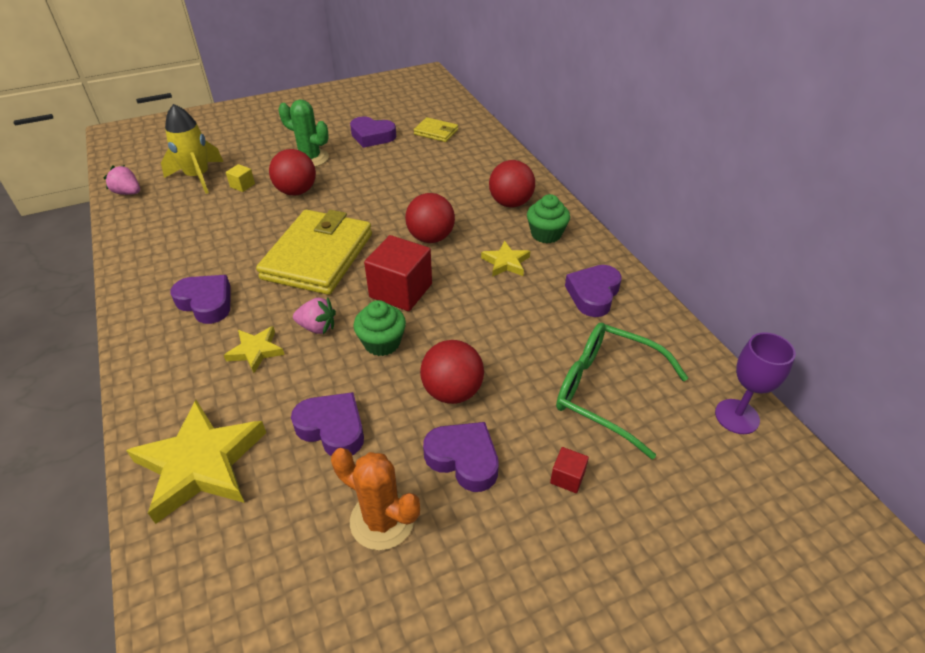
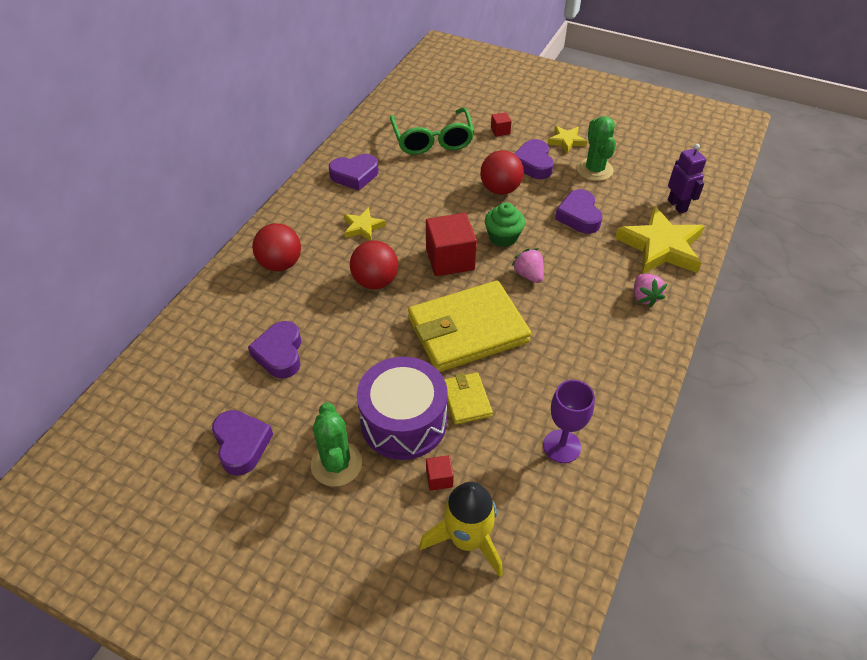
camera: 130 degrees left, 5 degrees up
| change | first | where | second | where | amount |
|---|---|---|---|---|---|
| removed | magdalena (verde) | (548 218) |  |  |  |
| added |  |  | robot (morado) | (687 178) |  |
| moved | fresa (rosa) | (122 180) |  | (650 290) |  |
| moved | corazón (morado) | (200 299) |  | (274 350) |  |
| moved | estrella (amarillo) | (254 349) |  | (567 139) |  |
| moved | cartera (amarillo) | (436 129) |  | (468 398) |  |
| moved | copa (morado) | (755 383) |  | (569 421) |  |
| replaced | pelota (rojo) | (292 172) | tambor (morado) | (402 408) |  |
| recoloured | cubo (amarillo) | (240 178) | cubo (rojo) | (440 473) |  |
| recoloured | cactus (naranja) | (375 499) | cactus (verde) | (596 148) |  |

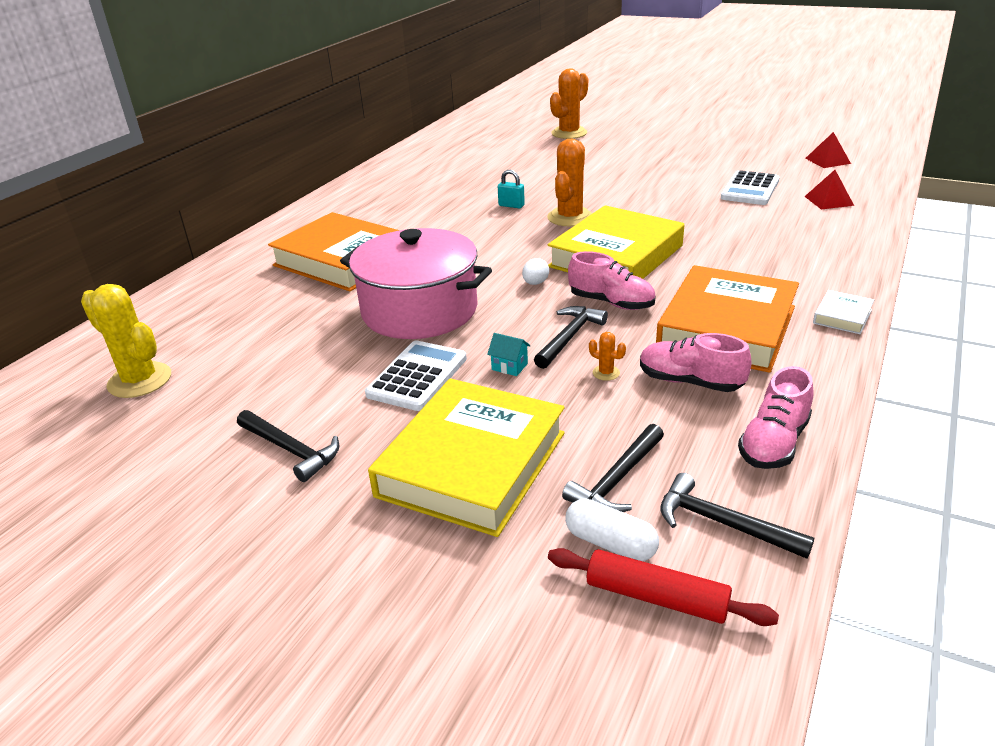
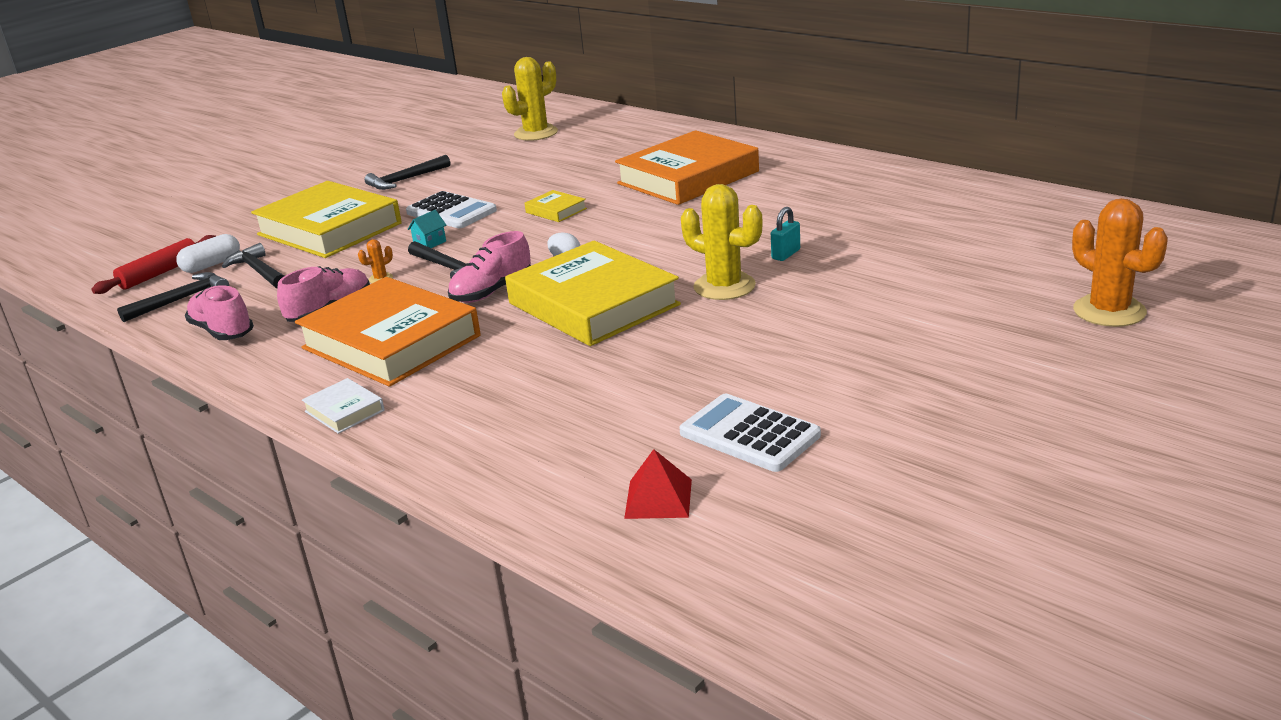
camera: 105 degrees right, 5 degrees down
| change | first | where | second | where | amount |
|---|---|---|---|---|---|
| removed | pirámide (rojo) | (828 150) |  |  |  |
| replaced | olla (rosa) | (416 283) | libro (amarillo) | (556 206) |  |
| recoloured | cactus (naranja) | (569 183) | cactus (amarillo) | (722 242) |  |

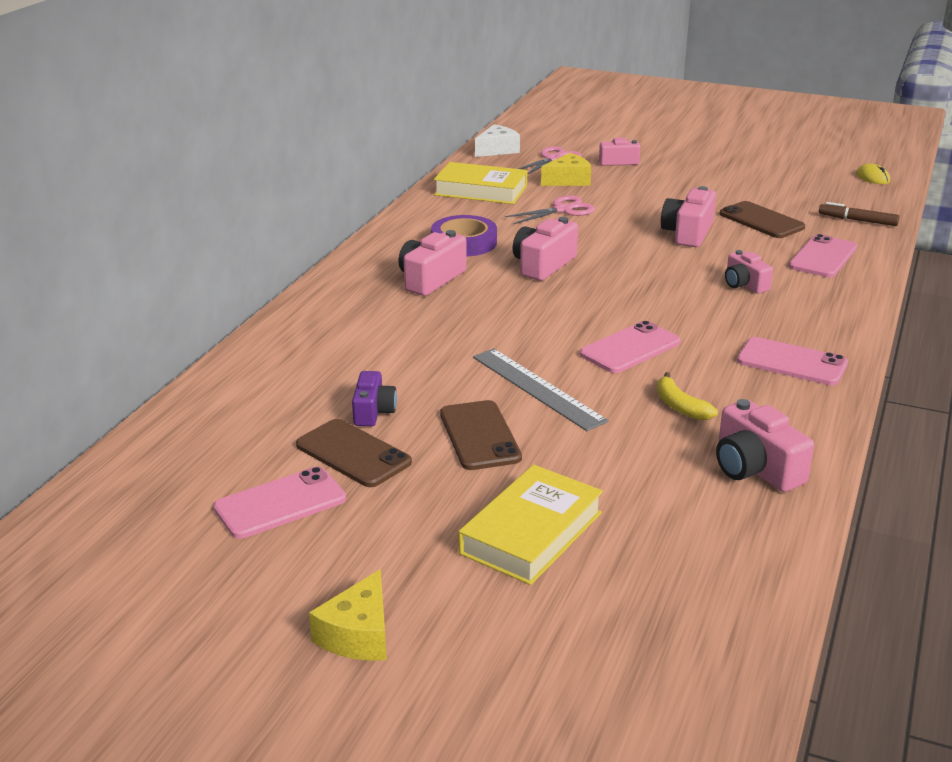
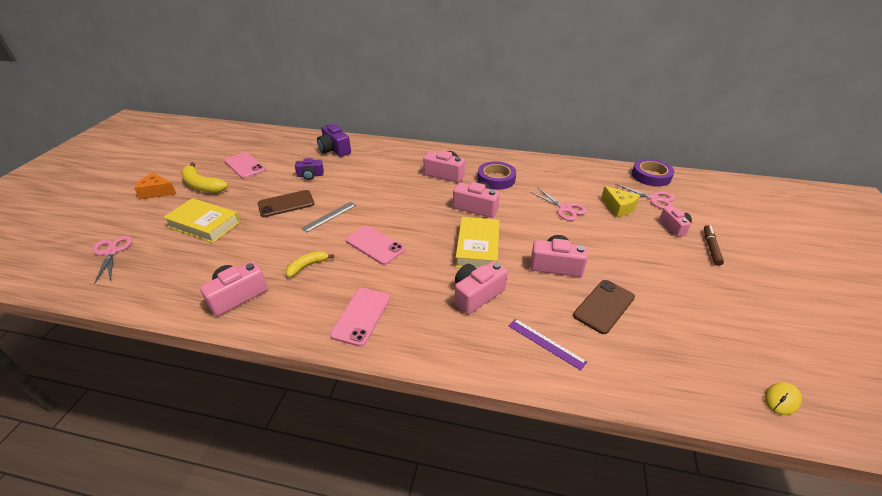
camera: 80 degrees right, 10 degrees up
| change | first | where | second | where | amount |
|---|---|---|---|---|---|
| removed | móvil (marrón) | (354 453) |  |  |  |
| added |  |  | tijeras (rosa) | (112 260) |  |
| added |  |  | plátano (amarillo) | (204 177) |  |
| added |  |  | cámara (morado) | (334 140) |  |
| moved | libro (amarillo) | (481 183) |  | (477 242) |  |
| moved | rotulador (marrón) | (859 214) |  | (714 245) |  |
| replaced | queso (blanco) | (497 140) | cinta adhesiva (morado) | (653 173) |  |
| replaced | móvil (rosa) | (823 255) | regla (morado) | (548 345) |  |
| recoloured | queso (amarillo) | (348 615) | queso (naranja) | (155 186) |  |
| resized | regla (gris) | (541 389) |  | (328 217) | x0.66 |
| resized | cámara (rosa) | (749 272) |  | (481 287) | x1.53 |

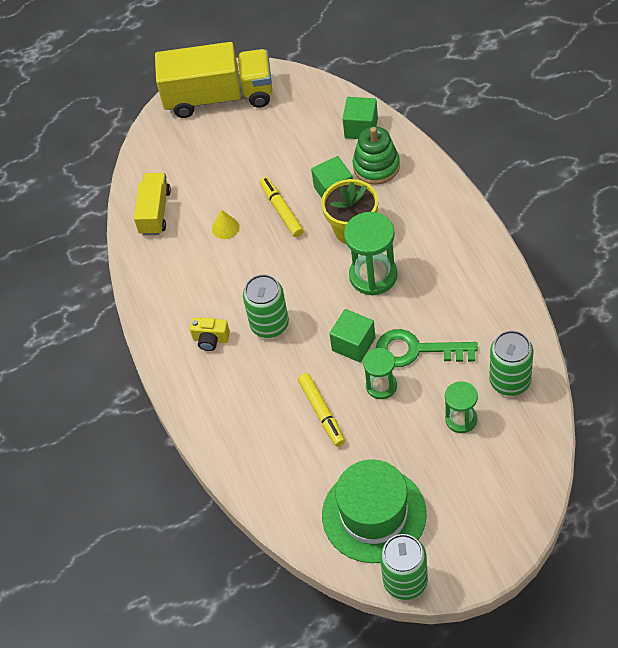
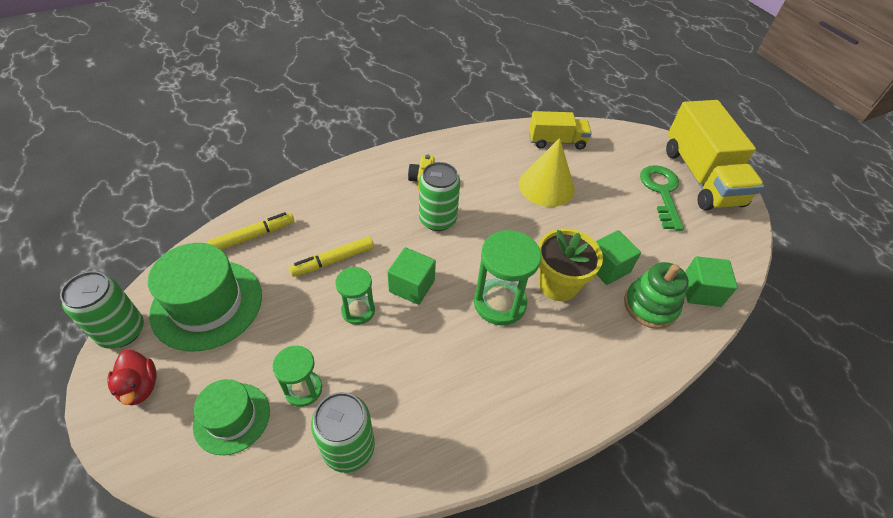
camera: 75 degrees right, 5 degrees down
| change | first | where | second | where | amount |
|---|---|---|---|---|---|
| added |  |  | pato (rojo) | (132 377) |  |
| added |  |  | sombrero (verde) | (231 417) |  |
| moved | rotulador (amarillo) | (282 207) |  | (251 231) |  |
| moved | llave (verde) | (427 348) |  | (662 198) |  |
| resized | cono (amarillo) | (226 224) |  | (547 172) | x2.13 |

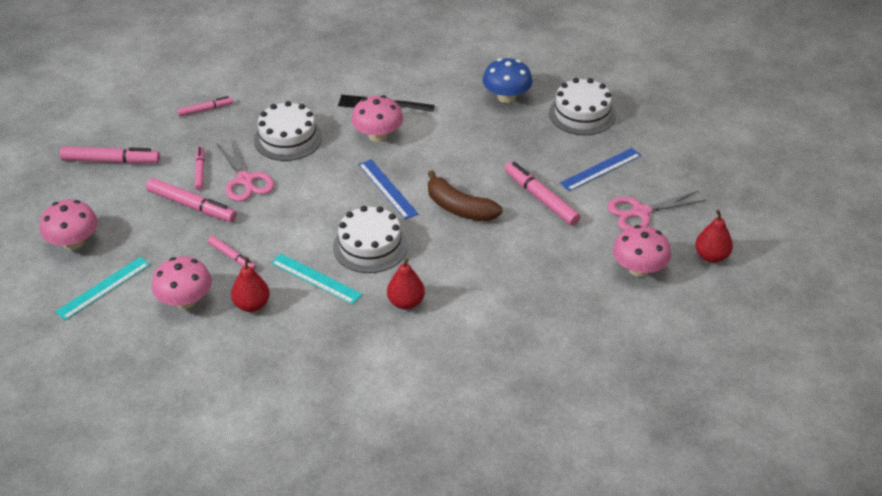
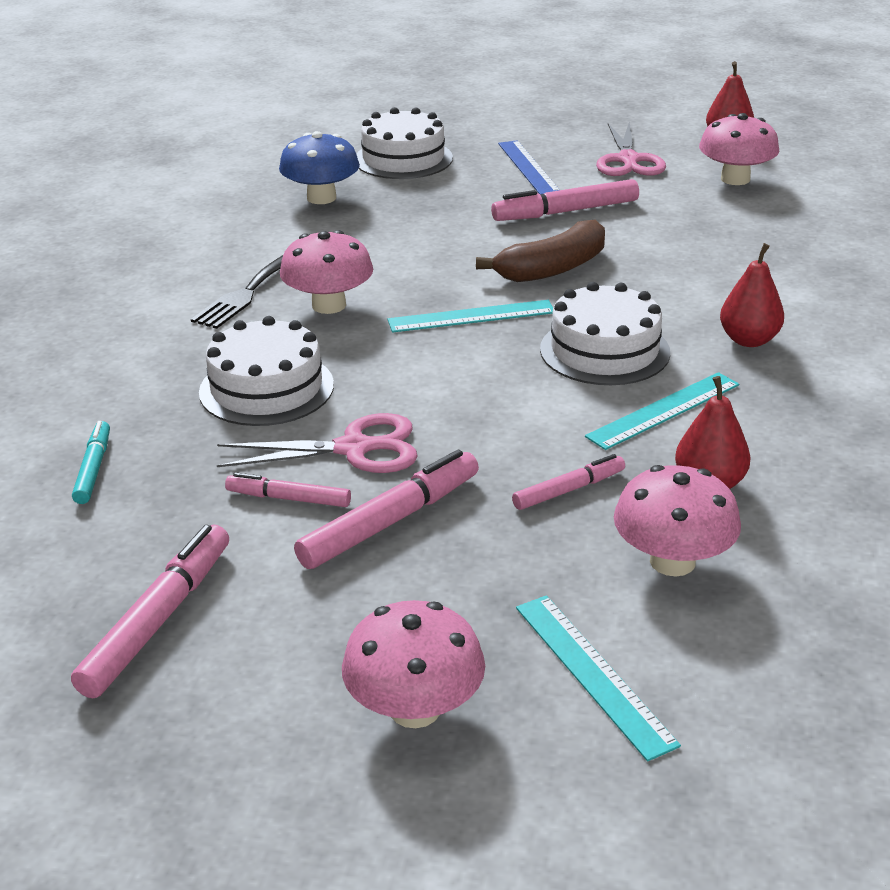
camera: 70 degrees left, 10 degrees down
| change | first | where | second | where | amount |
|---|---|---|---|---|---|
| recoloured | rotulador (rosa) | (205 106) | rotulador (turquesa) | (91 462) |  |
| recoloured | regla (azul) | (388 189) | regla (turquesa) | (470 316) |  |

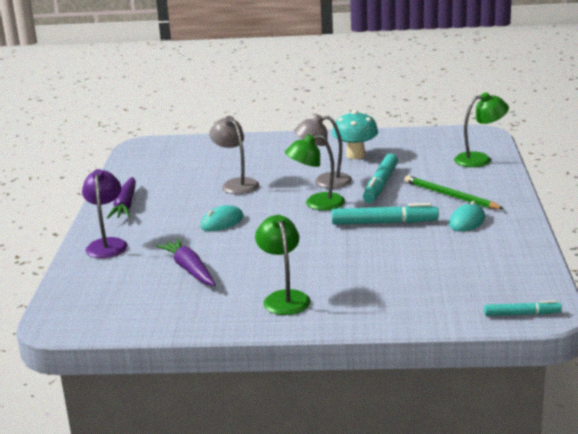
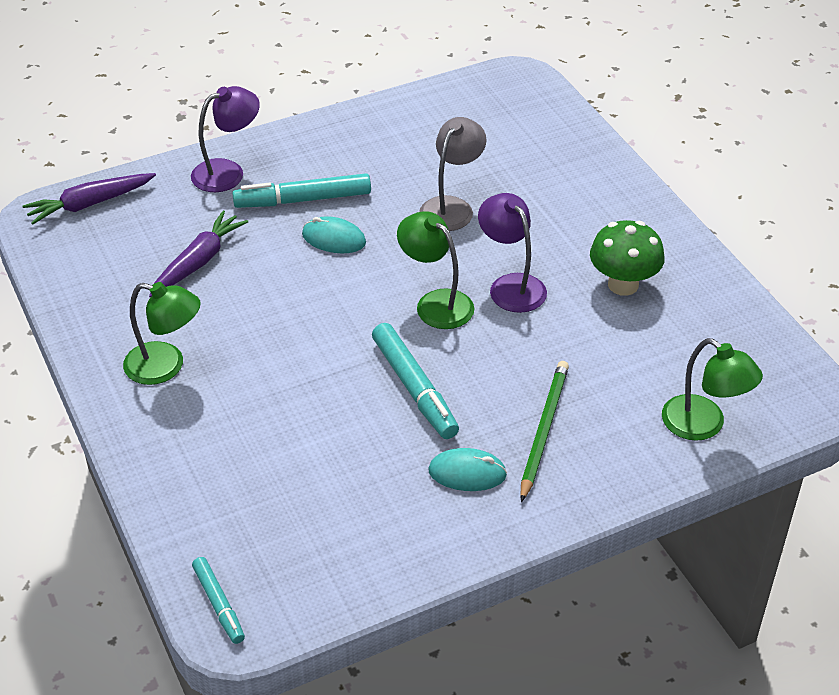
camera: 60 degrees right, 20 degrees up
| change | first | where | second | where | amount |
|---|---|---|---|---|---|
| moved | zanahoria (morado) | (121 198) |  | (89 198) |  |
| moved | rotulador (turquesa) | (380 178) |  | (301 190) |  |
| recoloured | lámpara (gris) | (323 151) | lámpara (morado) | (512 253) |  |
| recoloured | seta (turquesa) | (355 134) | seta (verde) | (627 258) |  |
| turned | lámpara (verde) | (283 265) |  | (162 333) | 60 degrees clockwise |

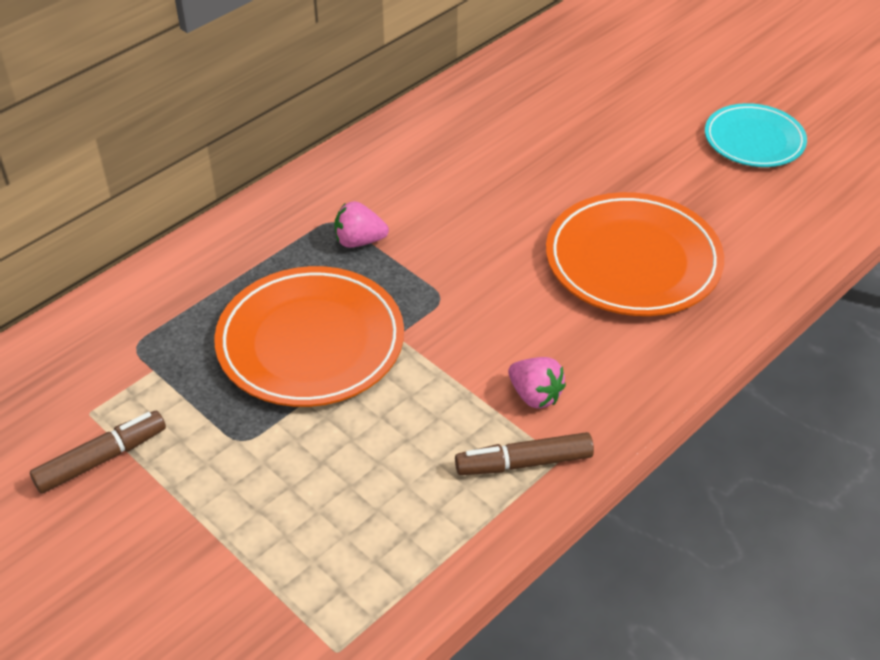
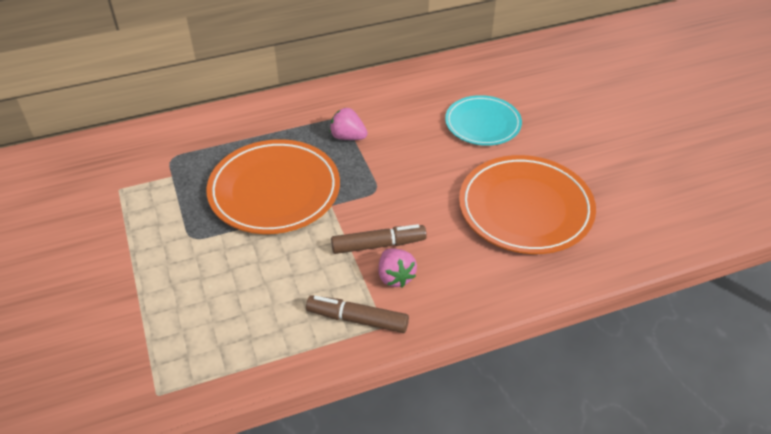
camera: 25 degrees right, 0 degrees up
| change | first | where | second | where | amount |
|---|---|---|---|---|---|
| moved | rotulador (marrón) | (98 452) |  | (379 239) |  |
| moved | plato (turquesa) | (756 135) |  | (483 120) |  |

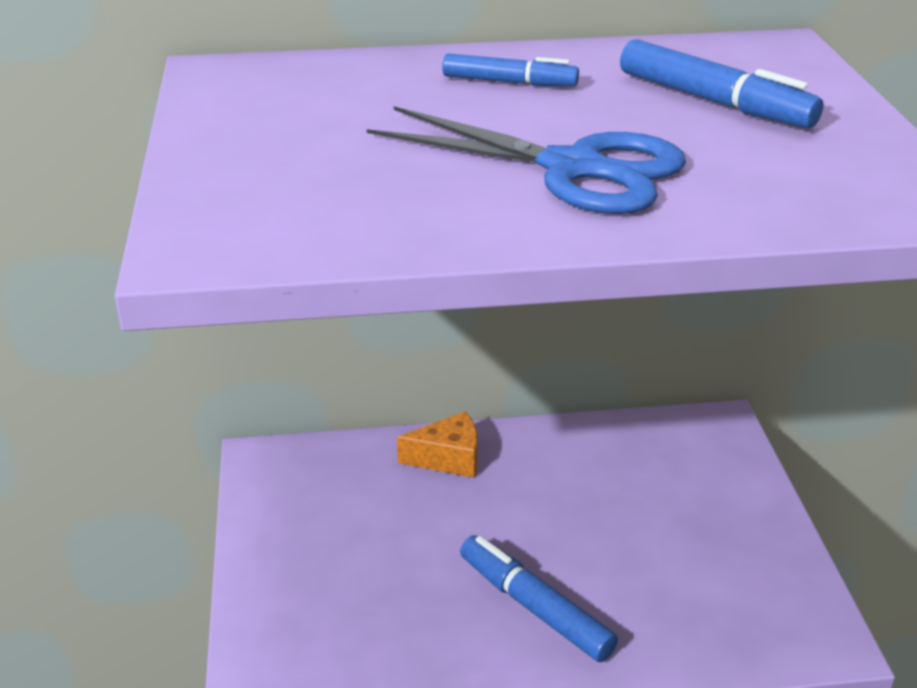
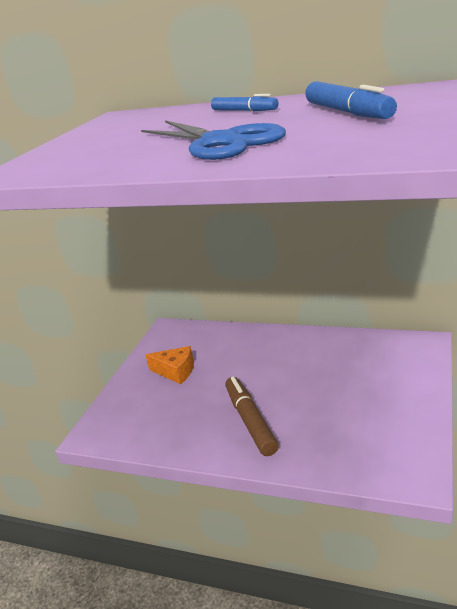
camera: 30 degrees right, 5 degrees down
| change | first | where | second | where | amount |
|---|---|---|---|---|---|
| moved | queso (naranja) | (437 444) |  | (169 365) |  |
| recoloured | rotulador (azul) | (539 599) | rotulador (marrón) | (252 416) |  |

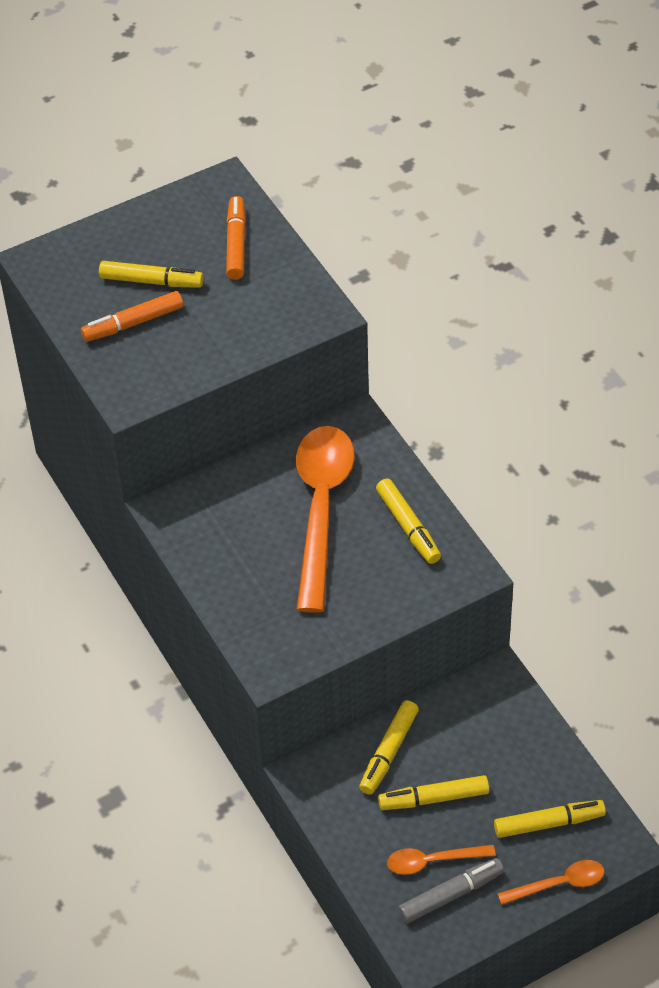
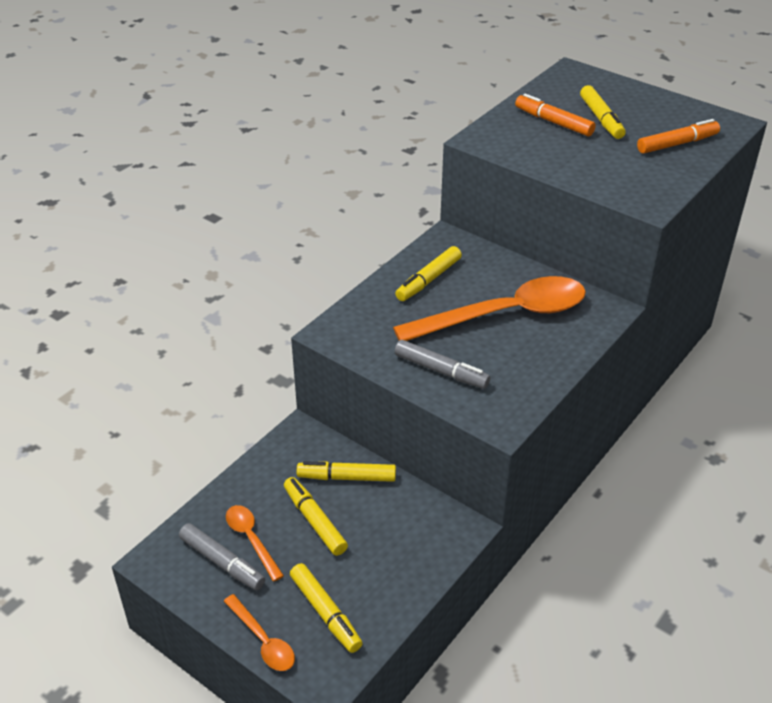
camera: 65 degrees right, 10 degrees down
| change | first | where | second | where | amount |
|---|---|---|---|---|---|
| added |  |  | rotulador (gris) | (442 364) |  |
| moved | rotulador (amarillo) | (408 521) |  | (428 273) |  |

